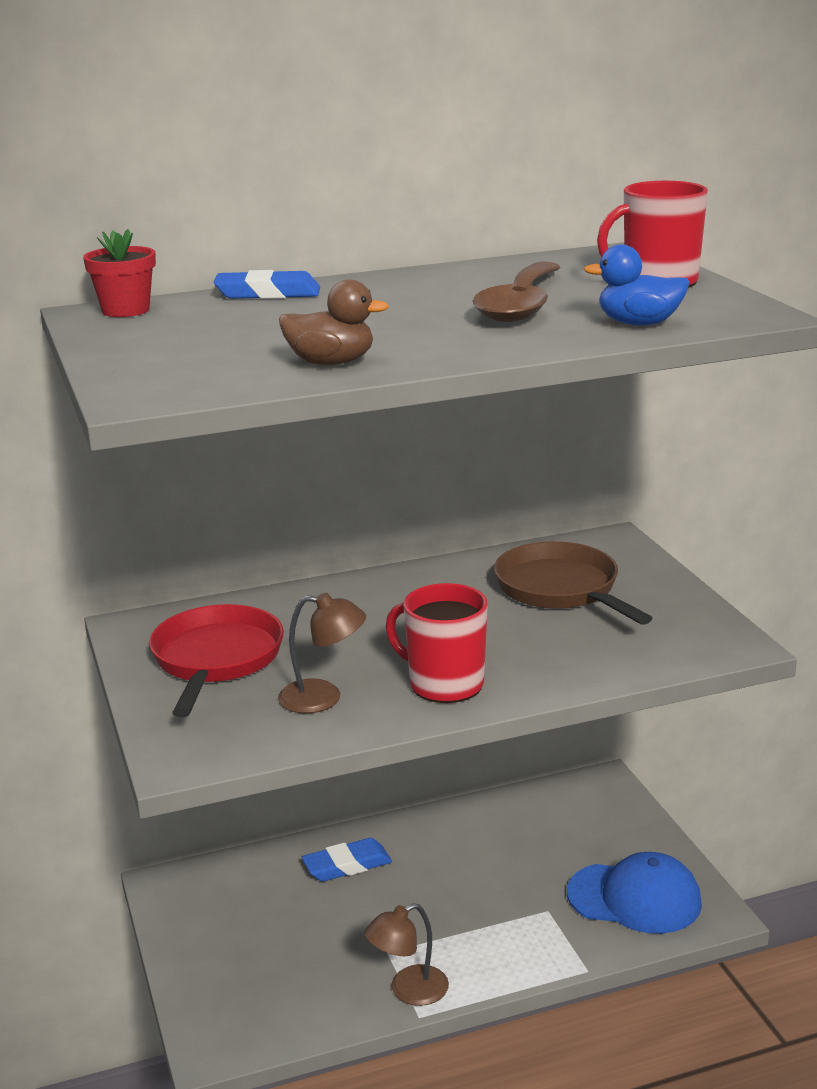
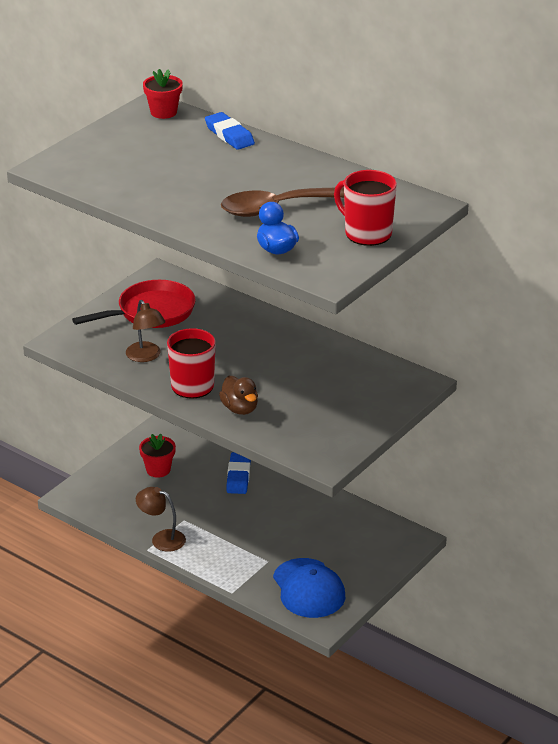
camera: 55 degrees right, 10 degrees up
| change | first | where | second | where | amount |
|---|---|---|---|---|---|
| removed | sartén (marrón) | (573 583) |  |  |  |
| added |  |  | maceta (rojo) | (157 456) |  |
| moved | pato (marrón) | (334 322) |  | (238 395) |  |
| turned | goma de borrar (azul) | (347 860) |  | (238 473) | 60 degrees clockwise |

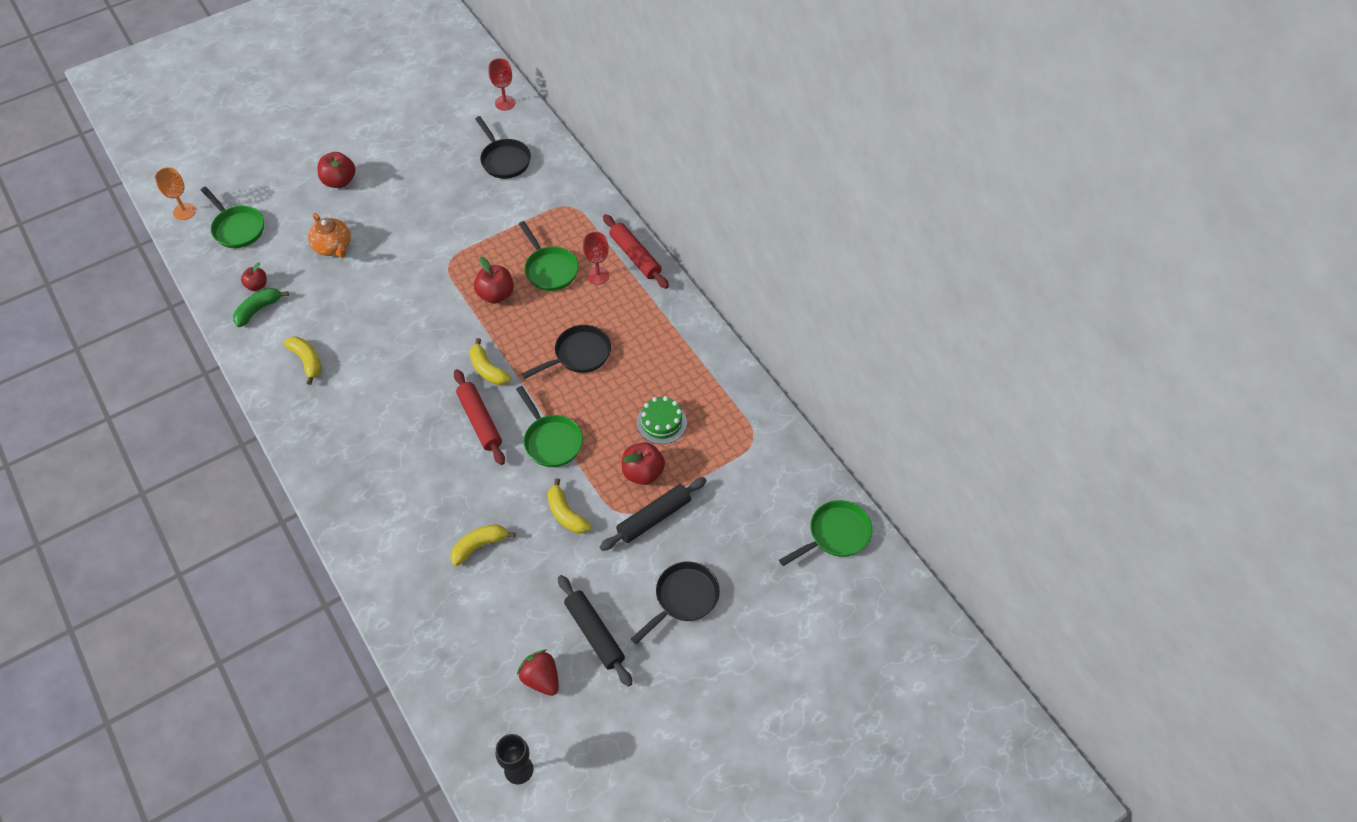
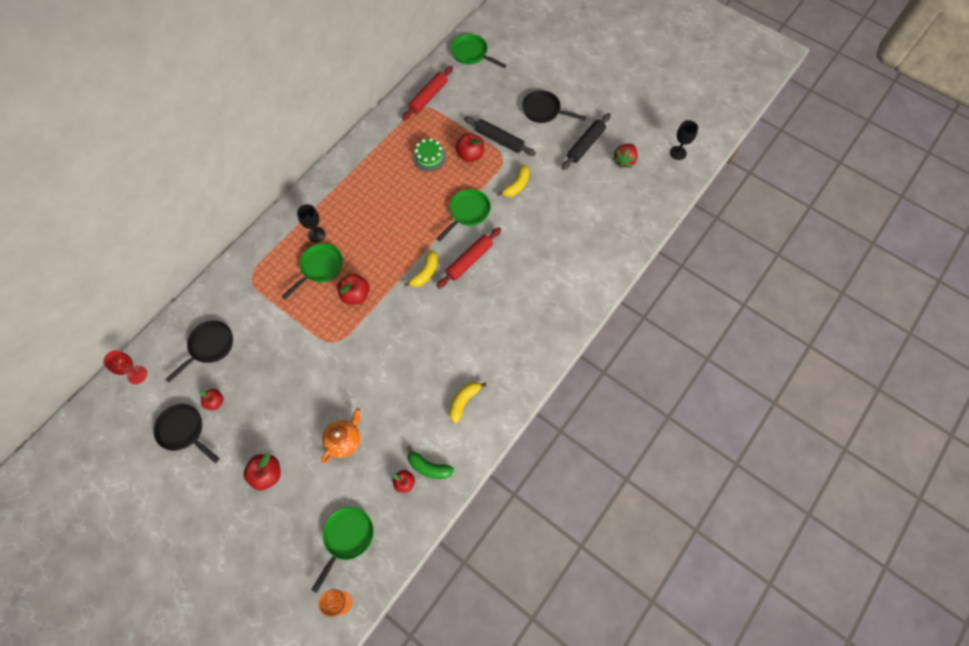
camera: 110 degrees left, 10 degrees up
| change | first | where | second | where | amount |
|---|---|---|---|---|---|
| removed | plátano (amarillo) | (483 545) |  |  |  |
| added |  |  | manzana (rojo) | (211 399) |  |
| moved | sartén (negro) | (566 352) |  | (187 433) |  |
| moved | rodillo (rojo) | (636 251) |  | (427 93) |  |
| recoloured | copa (rojo) | (596 258) | copa (negro) | (311 223) |  |

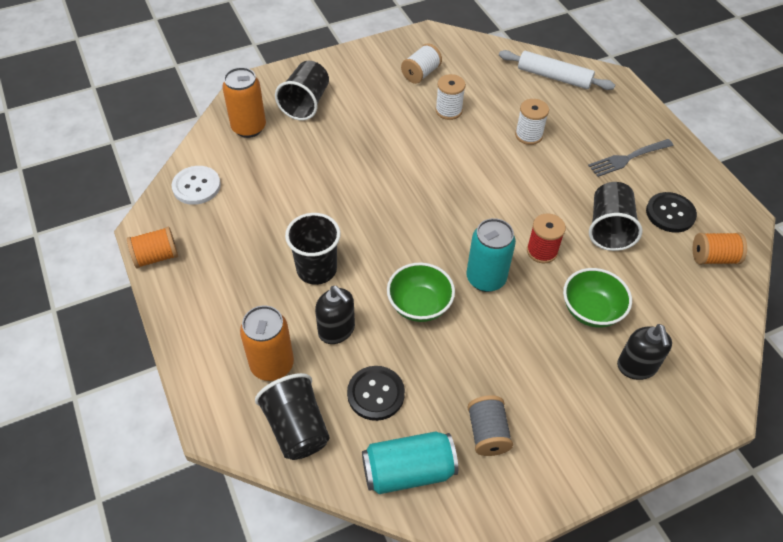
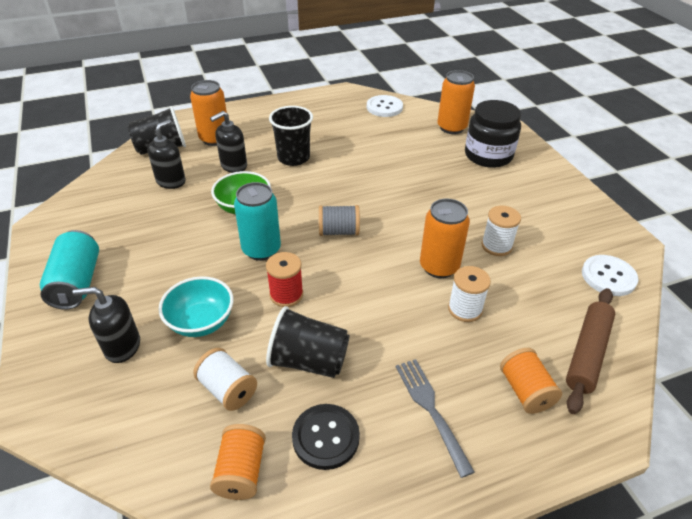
camera: 95 degrees right, 10 degrees down
| change | first | where | second | where | amount |
|---|---|---|---|---|---|
| added |  |  | lata (naranja) | (445 238) |  |
| added |  |  | botón (blanco) | (610 275) |  |
| moved | carrete (naranja) | (152 248) |  | (531 381) |  |
| moved | lata (turquesa) | (410 463) |  | (69 270) |  |
| moved | carrete (blanco) | (421 64) |  | (225 379) |  |
| moved | carrete (gris) | (490 425) |  | (339 220) |  |
| replaced | vaso (negro) | (302 91) | tarro (negro) | (493 134) |  |
| replaced | botón (negro) | (376 393) | dispensador de jabón (negro) | (166 154) |  |
| recoloured | rodillo (blanco) | (557 70) | rodillo (marrón) | (590 351) |  |
| recoloured | cuenco (verde) | (597 297) | cuenco (turquesa) | (195 306) |  |

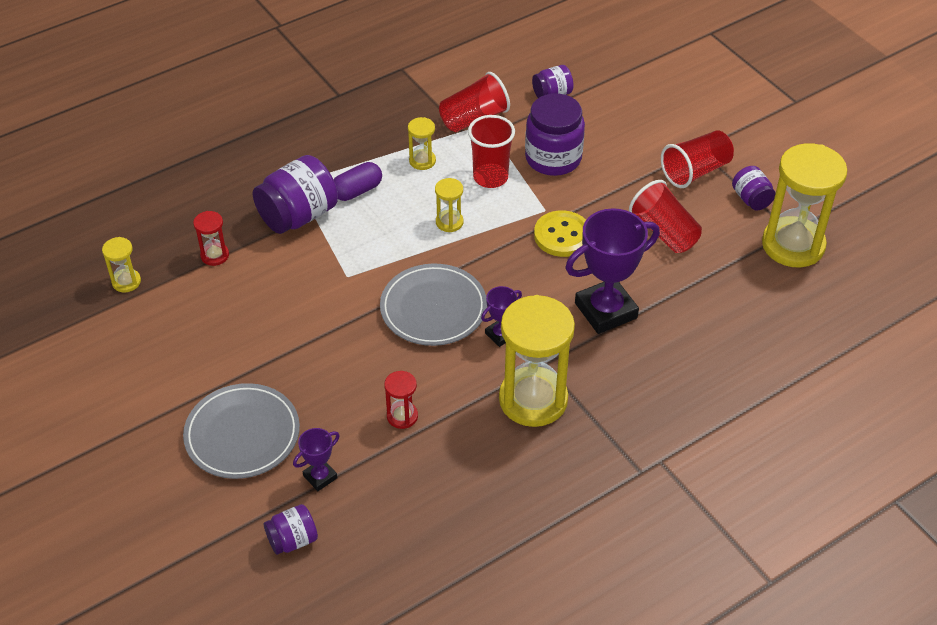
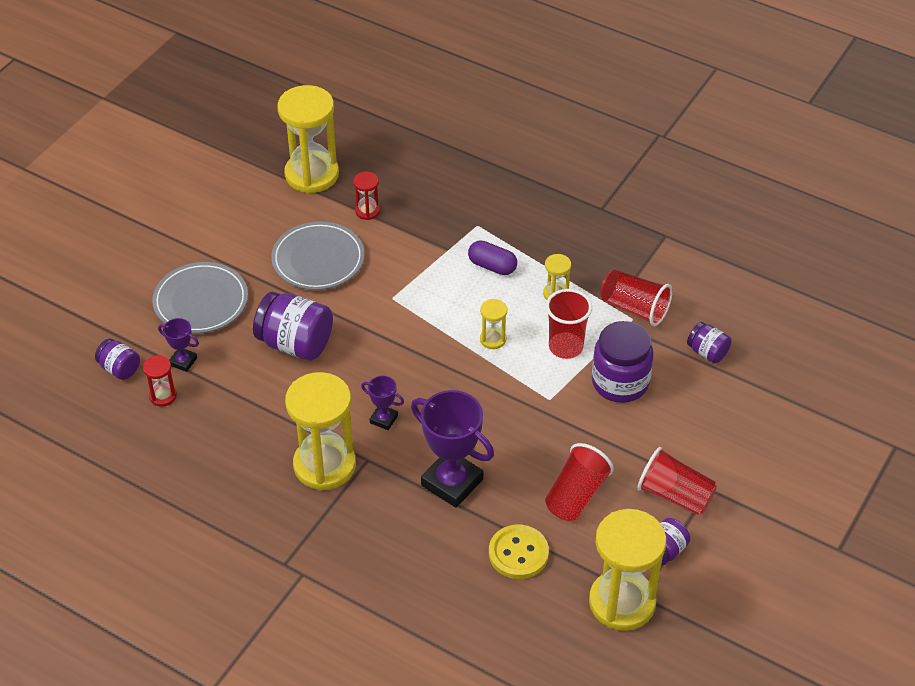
camera: 65 degrees right, 0 degrees up
| change | first | where | second | where | amount |
|---|---|---|---|---|---|
| moved | tarro (morado) | (295 194) |  | (293 326) |  |
| moved | plato (gris) | (433 305) |  | (318 255) |  |
| moved | reloj de arena (rojo) | (401 400) |  | (160 380) |  |
| moved | botón (amarillo) | (560 233) |  | (519 552) |  |
| resized | reloj de arena (amarillo) | (121 264) |  | (308 139) | x2.22 |

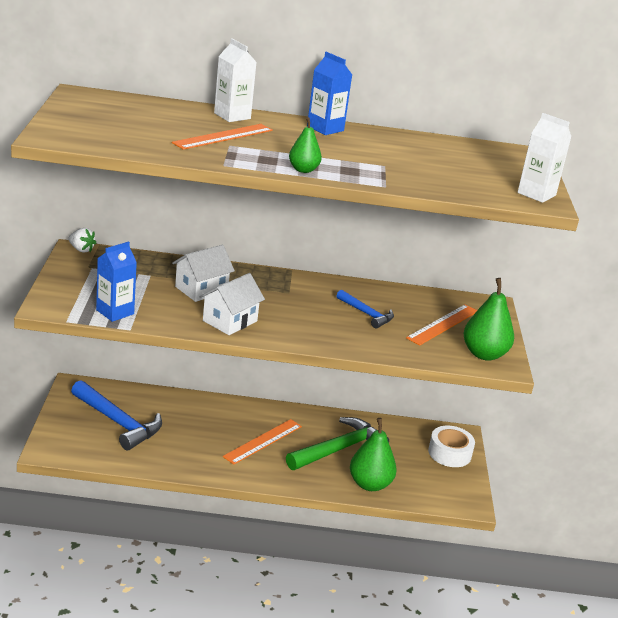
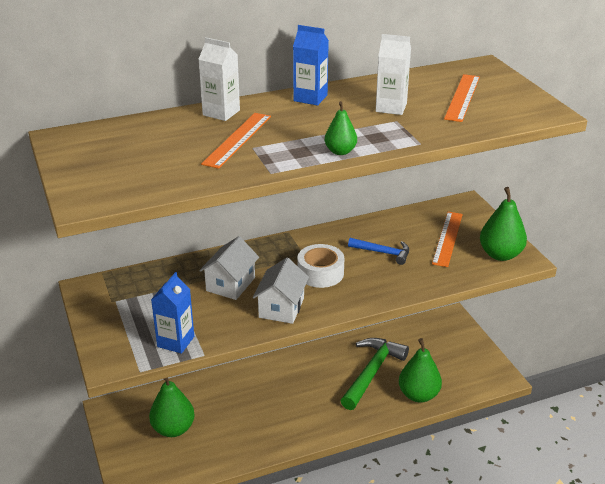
camera: 20 degrees left, 5 degrees up
| change | first | where | second | where | amount |
|---|---|---|---|---|---|
| removed | fresa (blanco) | (82 240) |  |  |  |
| moved | regla (naranja) | (262 442) |  | (462 98) |  |
| moved | cinta adhesiva (blanco) | (451 446) |  | (321 266) |  |
| moved | cartón de leche (blanco) | (544 158) |  | (393 74) |  |
| replaced | martillo (azul) | (116 415) | pera (verde) | (172 407) |  |

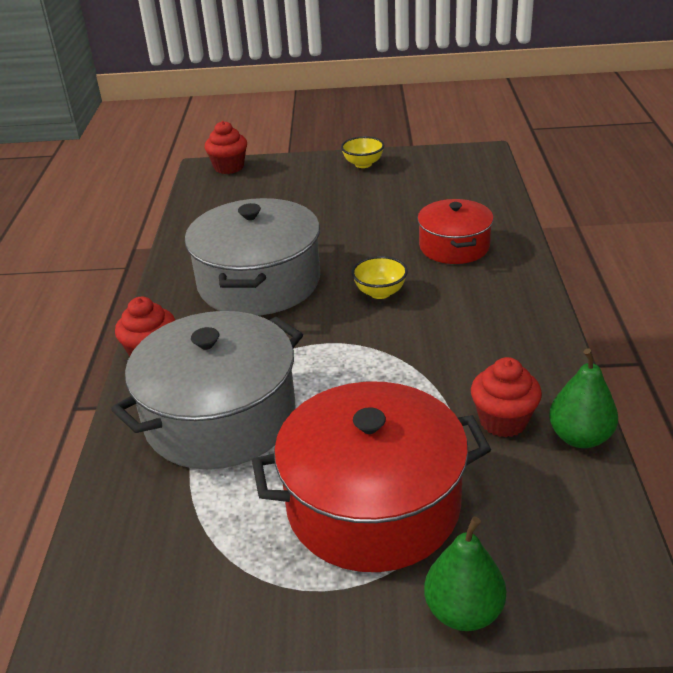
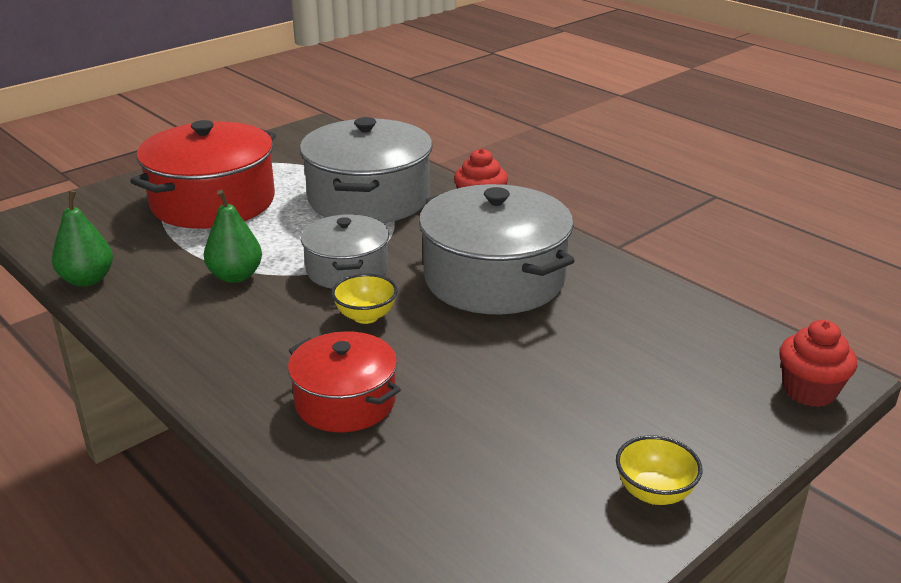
camera: 135 degrees right, 5 degrees down
| change | first | where | second | where | amount |
|---|---|---|---|---|---|
| removed | magdalena (rojo) | (506 397) |  |  |  |
| added |  |  | olla (gris) | (345 251) |  |
| moved | pera (verde) | (465 574) |  | (233 236) |  |

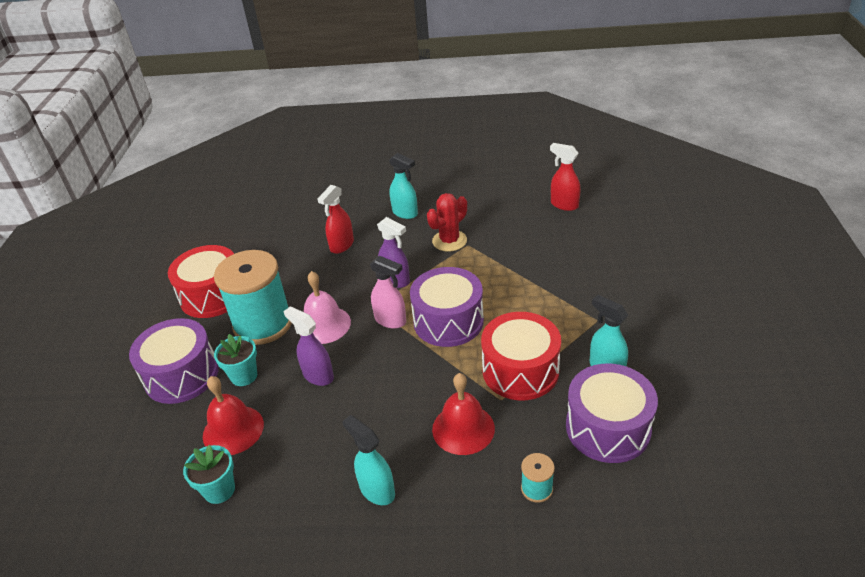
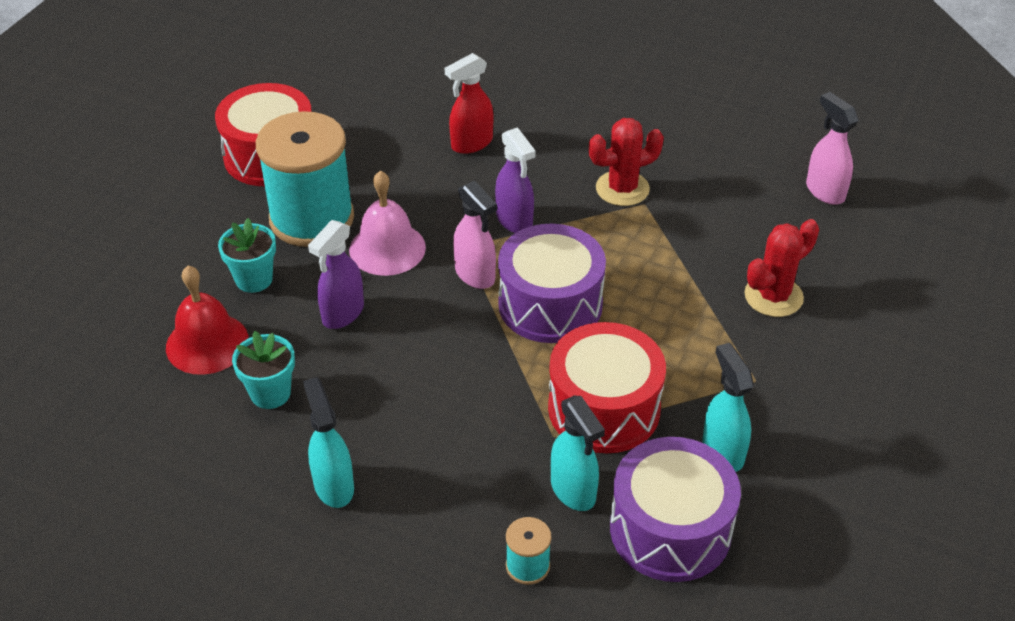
camera: 20 degrees right, 5 degrees up
| change | first | where | second | where | amount |
|---|---|---|---|---|---|
| removed | tambor (morado) | (174 361) |  |  |  |
| removed | campana (rojo) | (463 414) |  |  |  |
| added |  |  | cactus (rojo) | (781 268) |  |
| moved | maceta (turquesa) | (209 474) |  | (263 370) |  |
| moved | pulverizador (turquesa) | (403 186) |  | (578 453) |  |
| recoloured | pulverizador (rojo) | (565 177) | pulverizador (rosa) | (832 148) |  |
| turned | pulverizador (morado) | (308 346) |  | (336 274) | 120 degrees counterclockwise |

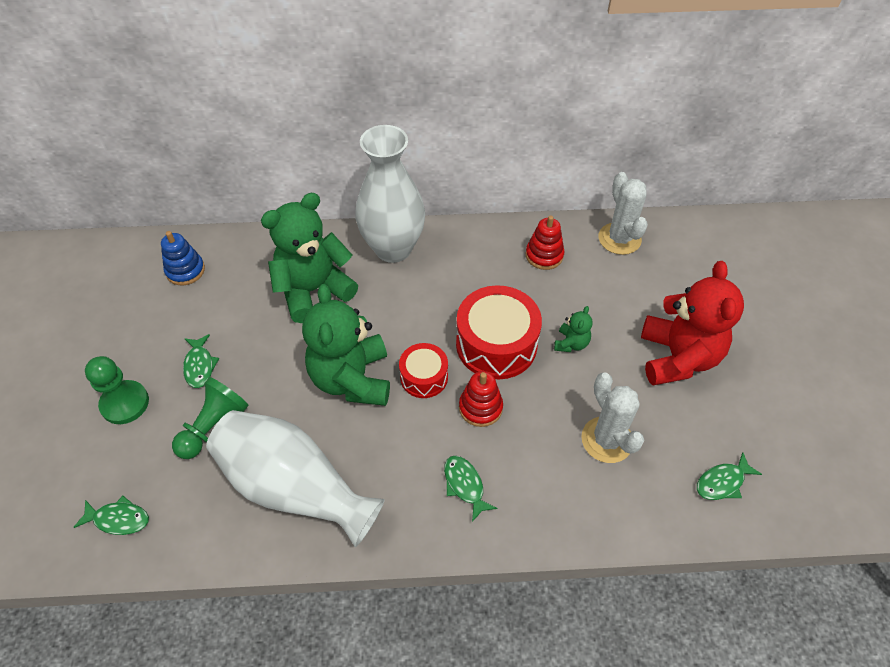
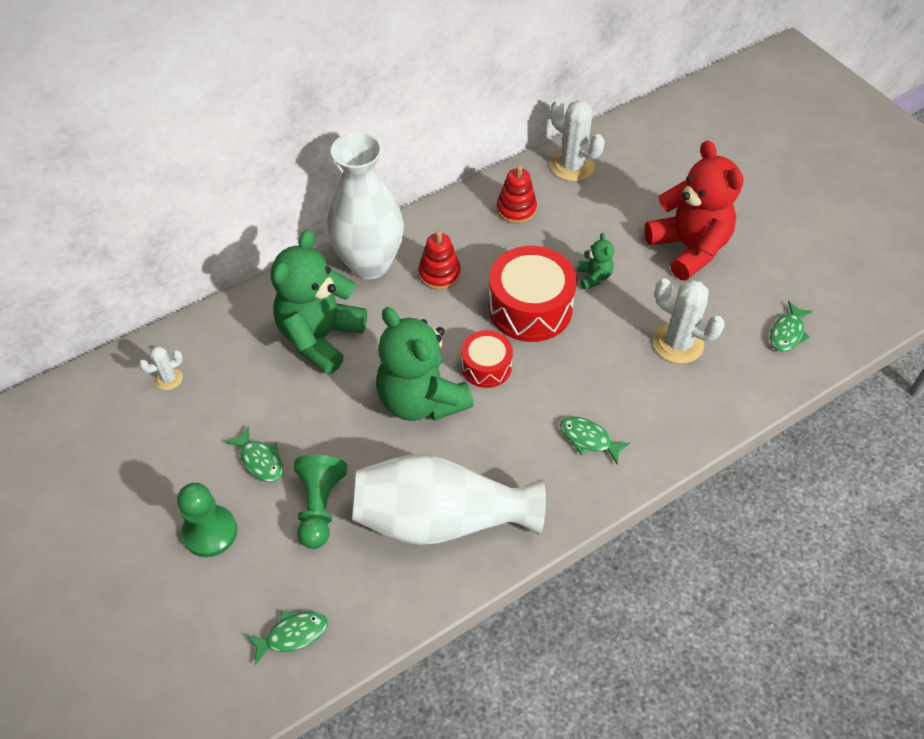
camera: 30 degrees left, 0 degrees up
| change | first | where | second | where | amount |
|---|---|---|---|---|---|
| moved | juguete apilable (rojo) | (481 399) |  | (439 260) |  |
| replaced | juguete apilable (azul) | (183 258) | cactus (blanco) | (161 368) |  |

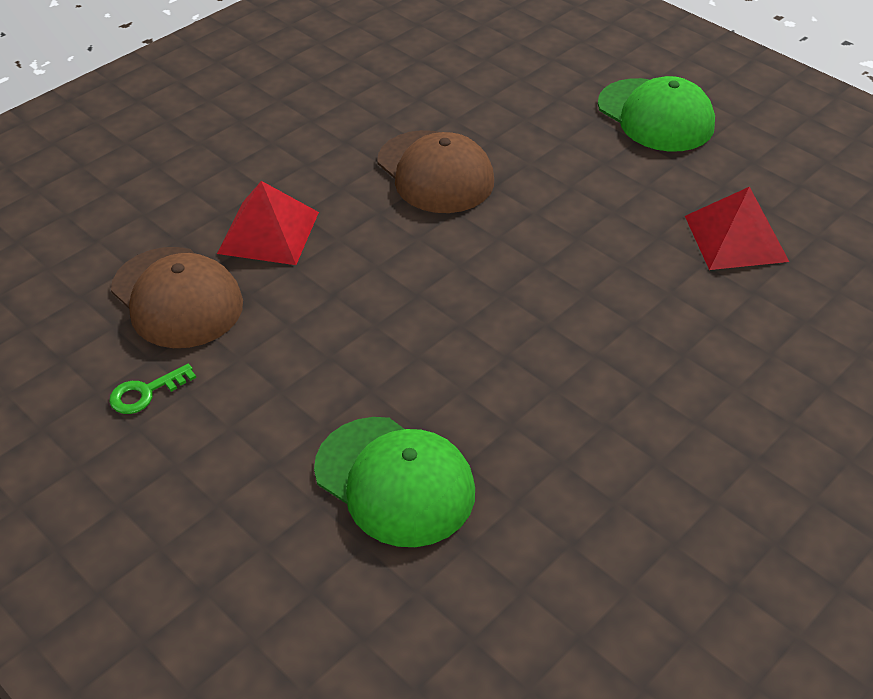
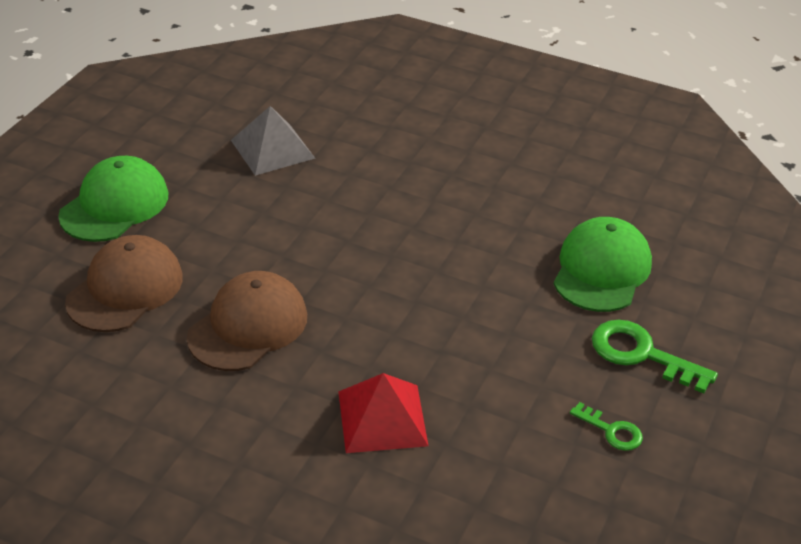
camera: 110 degrees left, 5 degrees down
| change | first | where | second | where | amount |
|---|---|---|---|---|---|
| added |  |  | llave (verde) | (655 356) |  |
| moved | gorra (marrón) | (177 297) |  | (124 283) |  |
| recoloured | pirámide (rojo) | (737 228) | pirámide (gris) | (273 141) |  |

